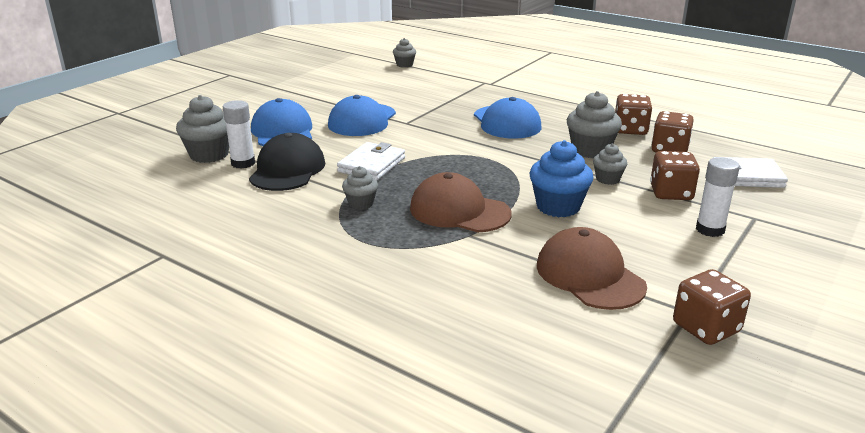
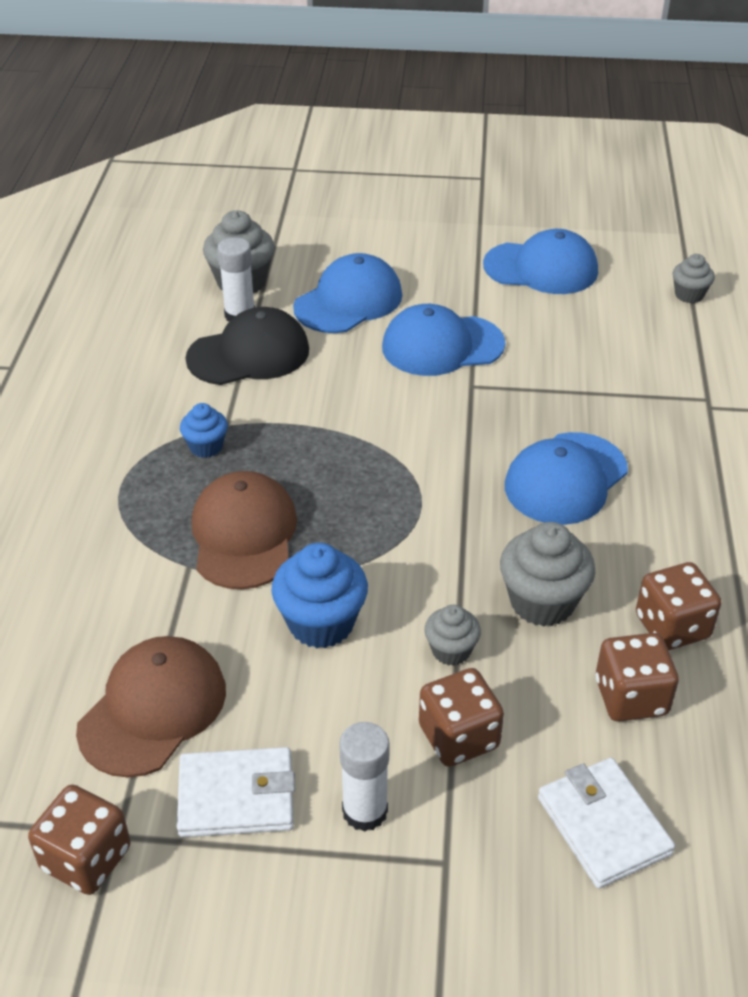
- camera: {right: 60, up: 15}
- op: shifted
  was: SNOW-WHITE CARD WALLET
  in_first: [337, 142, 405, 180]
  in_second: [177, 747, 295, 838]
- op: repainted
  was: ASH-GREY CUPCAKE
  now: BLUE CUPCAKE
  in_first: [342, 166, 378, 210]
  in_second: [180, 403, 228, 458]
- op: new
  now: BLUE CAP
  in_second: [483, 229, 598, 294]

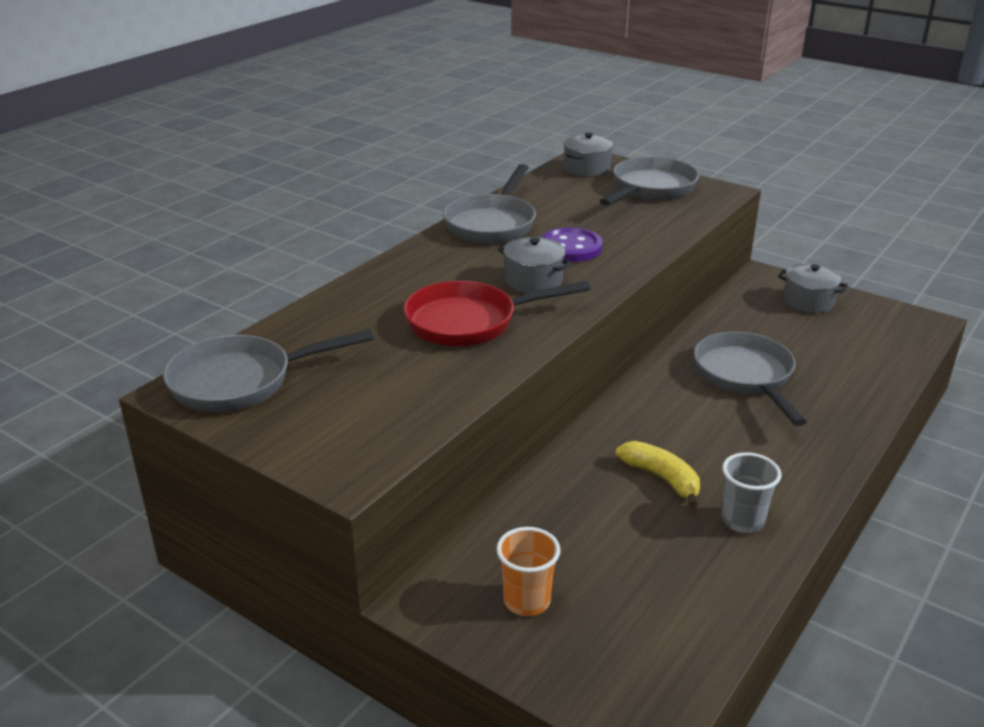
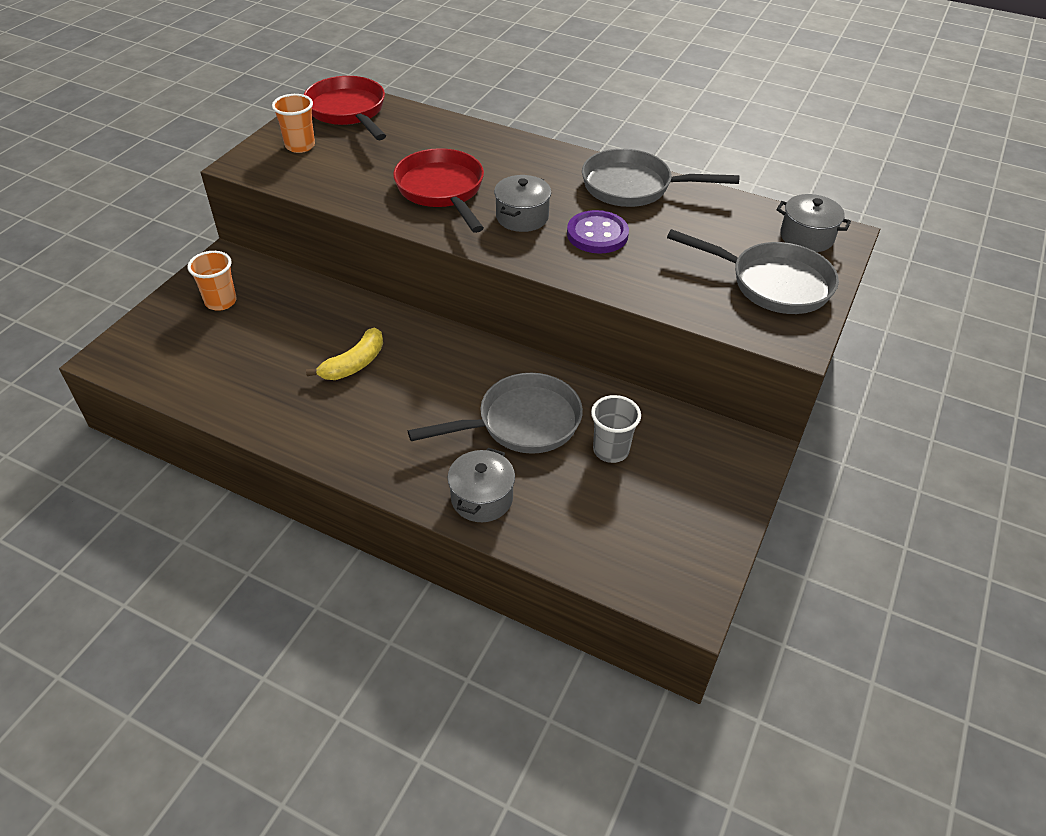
- camera: {right: 80, up: 15}
- op: new
  now: ORANGE CUP
  in_second: [272, 94, 315, 153]
- op: repainted
  was: ASH-GREY SKILLET
  now: SCARLET SKILLET
  in_first: [163, 330, 374, 412]
  in_second: [304, 76, 386, 140]
- op: shifted
  was: ASH-GREY COOKING POT
  in_first: [778, 264, 848, 313]
  in_second: [448, 448, 515, 522]
- op: shifted
  was: ASH-GREY CUP
  in_first: [722, 452, 782, 533]
  in_second: [591, 395, 641, 463]

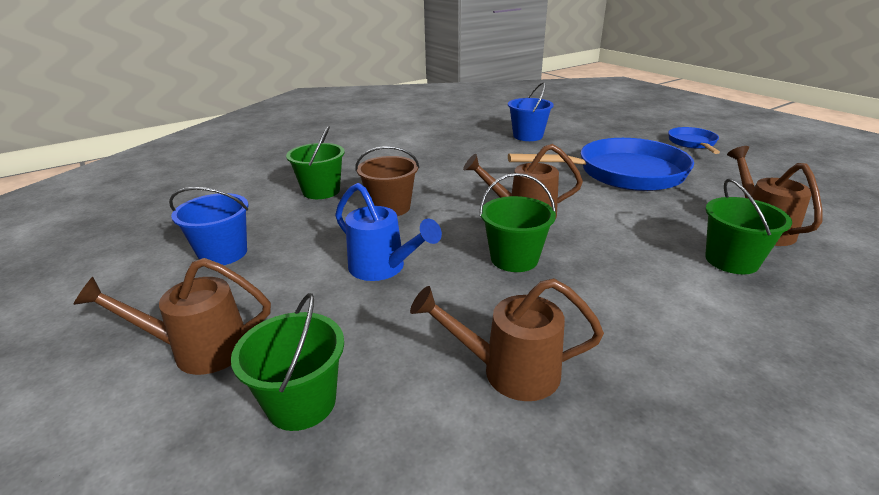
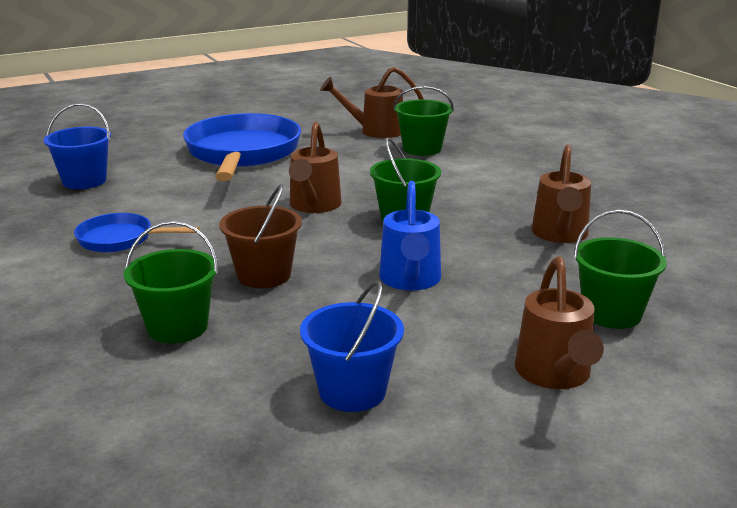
- camera: {right: -85, up: -5}
- op: shifted
  was: BLUE SKILLET
  in_first: [668, 127, 720, 154]
  in_second: [74, 213, 200, 252]
- op: rotated
  was: BLUE WATERING CAN
  in_first: [335, 183, 442, 281]
  in_second: [379, 181, 441, 290]
  clockwise: 135

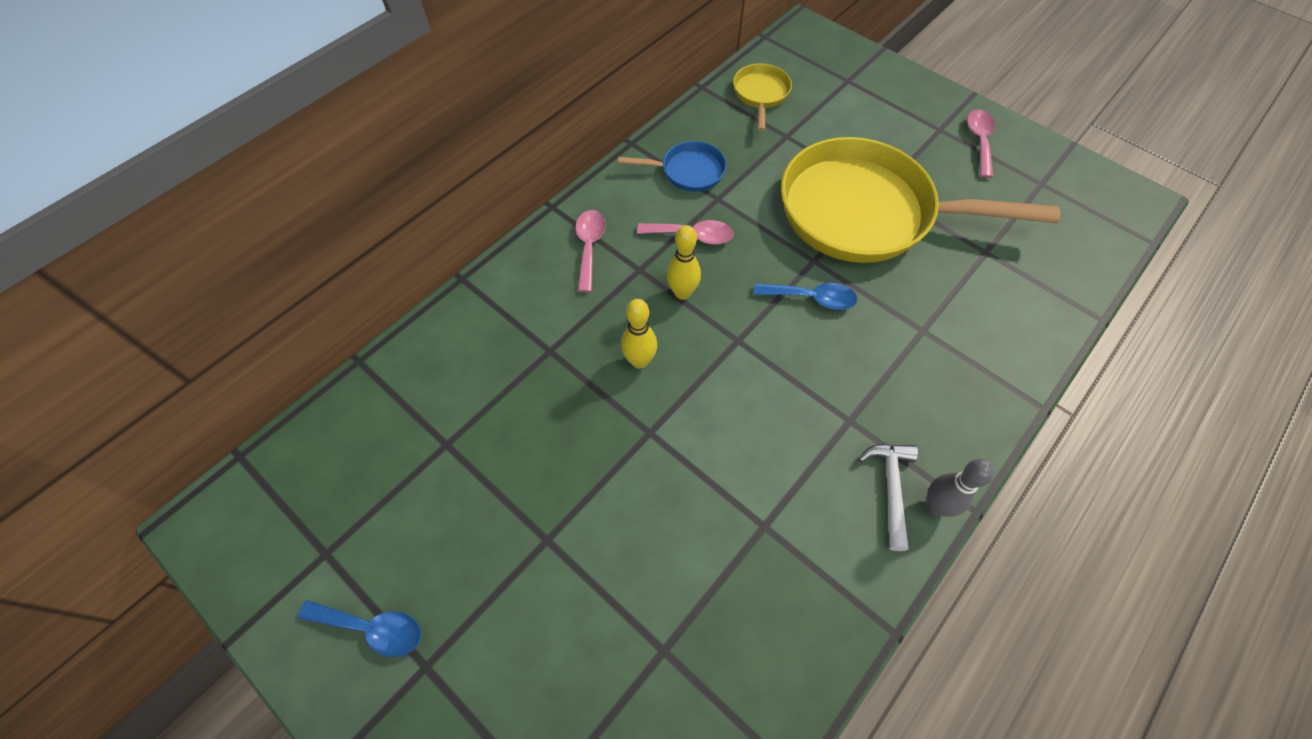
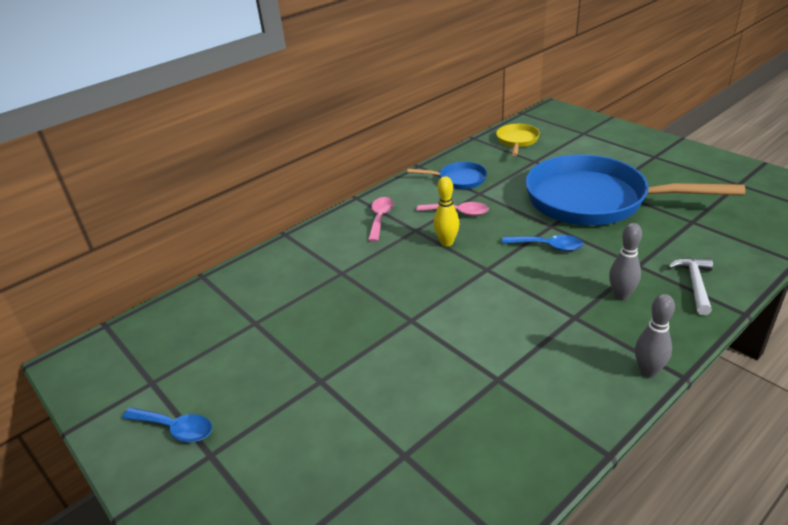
- camera: {right: 10, up: -25}
- op: repainted
  was: GOLDEN SKILLET
  now: BLUE SKILLET
  in_first: [781, 137, 1060, 263]
  in_second: [525, 154, 745, 226]
- op: new
  now: ASH-GREY TENPIN
  in_second: [609, 223, 642, 301]
- op: shifted
  was: SNOW-WHITE HAMMER
  in_first: [859, 444, 918, 551]
  in_second: [668, 257, 713, 316]
- op: gone
  was: GOLDEN TENPIN
  in_first: [621, 299, 657, 369]
- op: gone
  was: ROSE-PINK SPOON
  in_first: [967, 109, 995, 178]

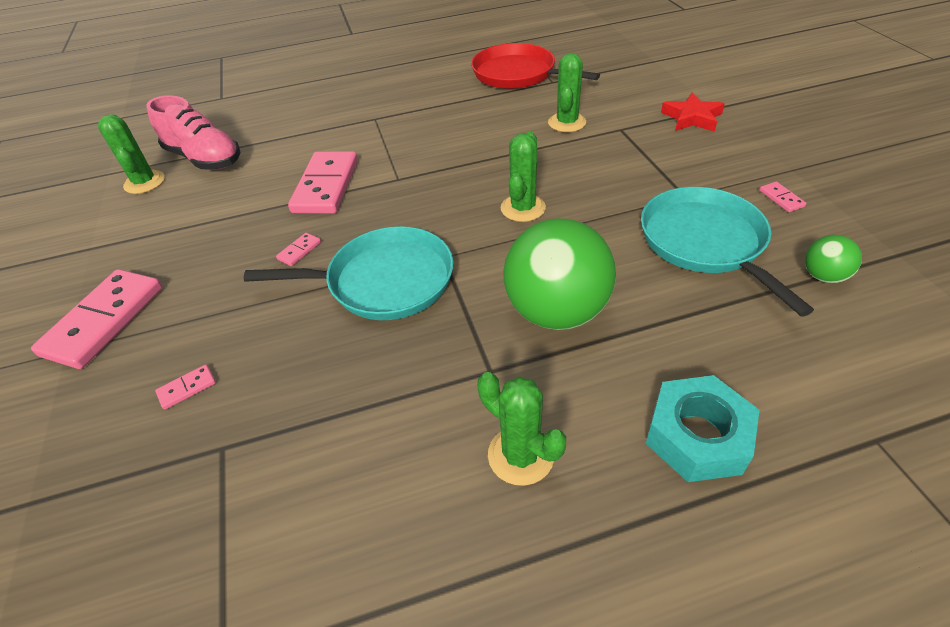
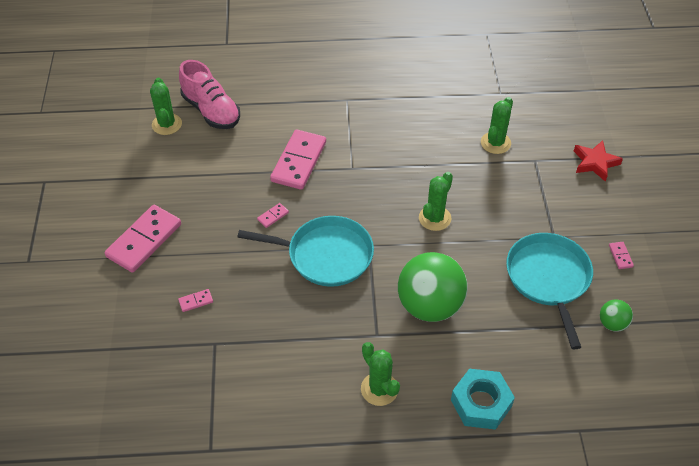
- camera: {right: 10, up: 5}
- op: gone
  was: SCARLET SKILLET
  in_first: [471, 43, 600, 89]

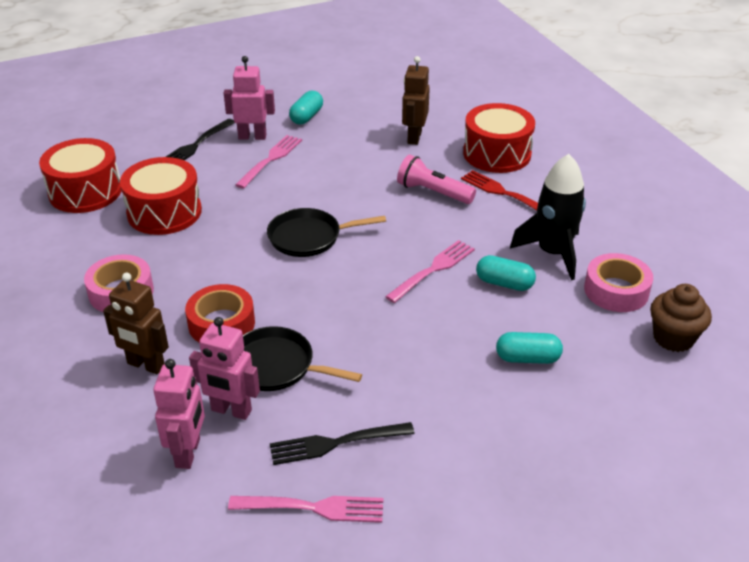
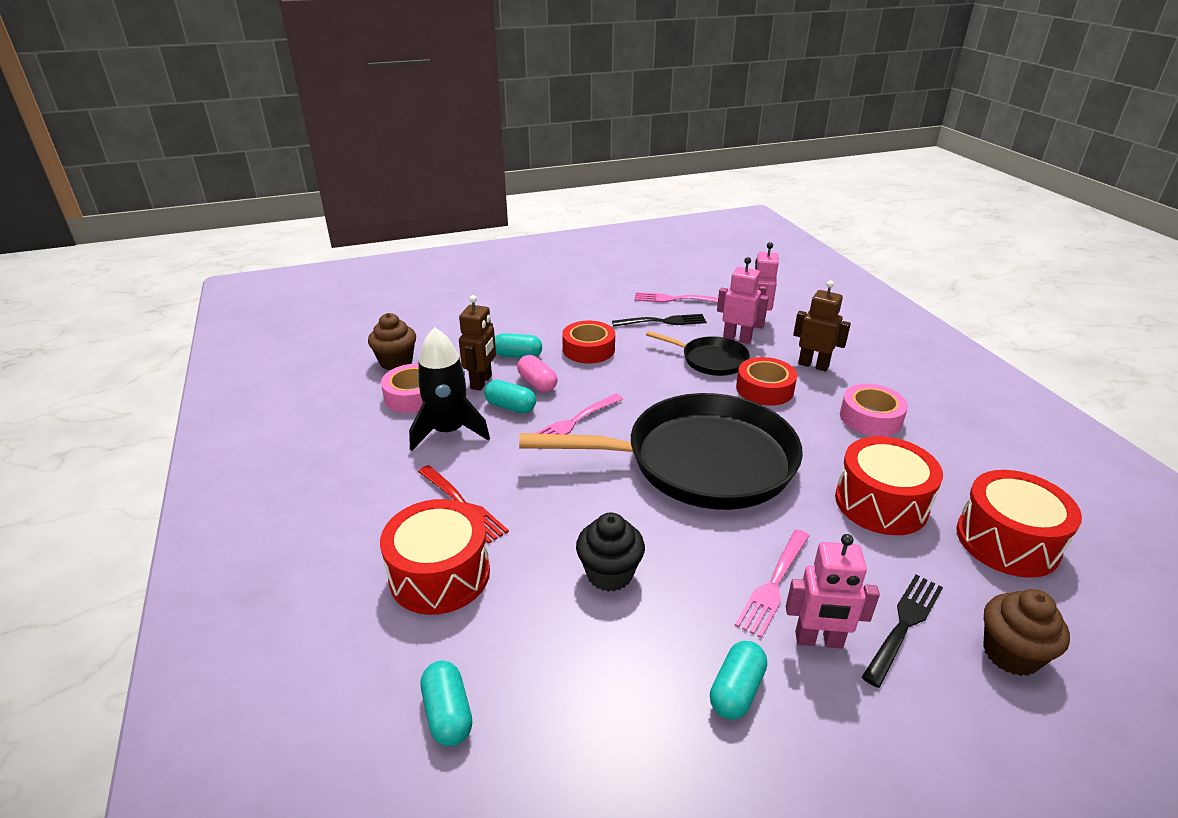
- camera: {right: -175, up: -5}
- op: new
  now: AQUA CAPSULE
  in_second: [421, 661, 472, 747]
- op: shifted
  was: BROWN TOY ROBOT
  in_first: [402, 56, 430, 145]
  in_second: [459, 295, 496, 391]
- op: new
  now: ROSE-PINK CAPSULE
  in_second: [517, 355, 558, 392]
- op: scaled
  was: BLACK SKILLET
  in_first: [267, 208, 386, 257]
  in_second: [519, 393, 803, 510]
  ratio: 2.12
- op: new
  now: SCARLET TAPE
  in_second: [562, 321, 615, 363]
- op: new
  now: BLACK CUPCAKE
  in_second: [576, 512, 645, 592]
- op: new
  now: BROWN CUPCAKE
  in_second: [983, 589, 1070, 676]
- op: gone
  was: ROSE-PINK POCKET TORCH
  in_first: [397, 155, 476, 204]

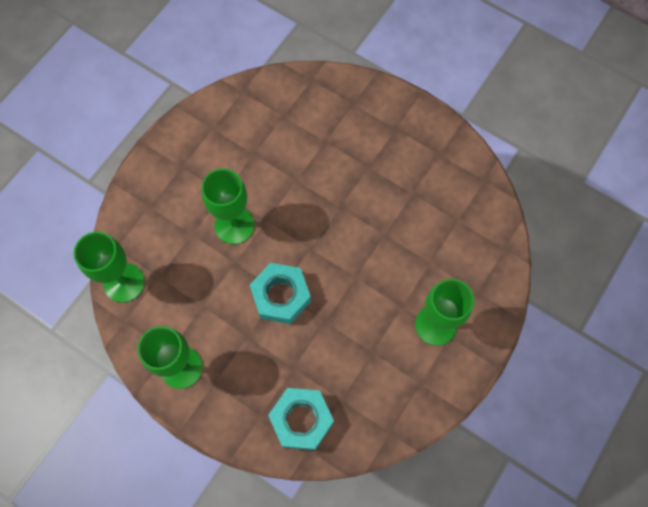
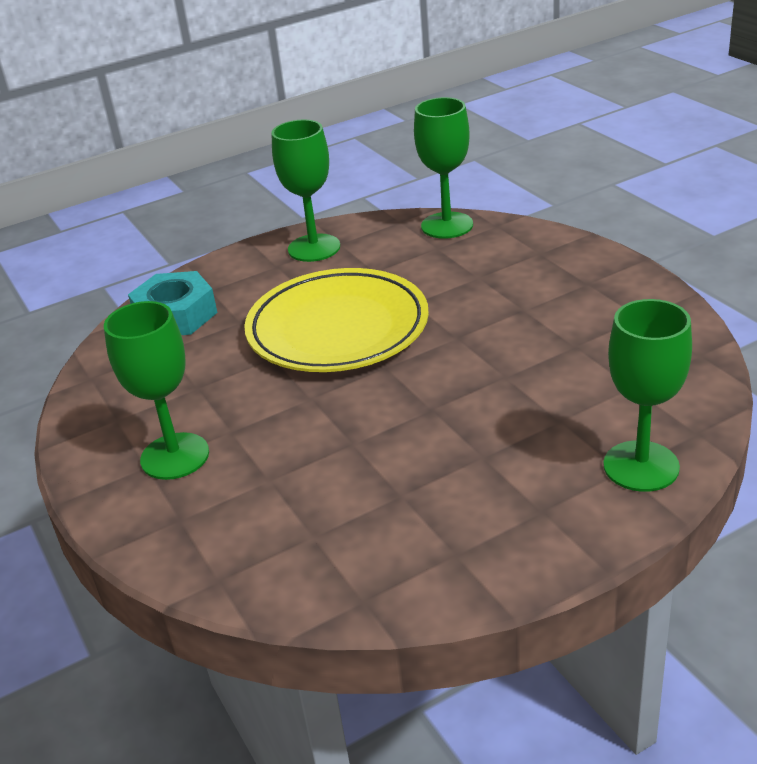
- camera: {right: 120, up: -35}
- op: swapped
  was: AQUA NUT
  now: GOLDEN DINNER PLATE
  in_first: [250, 263, 311, 324]
  in_second: [244, 268, 429, 372]
- op: shifted
  was: GREEN WINE GLASS
  in_first: [201, 168, 254, 244]
  in_second: [603, 299, 692, 492]

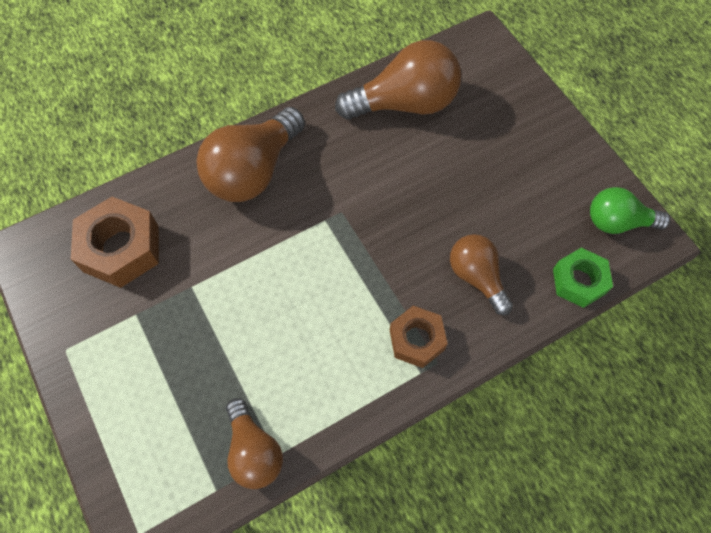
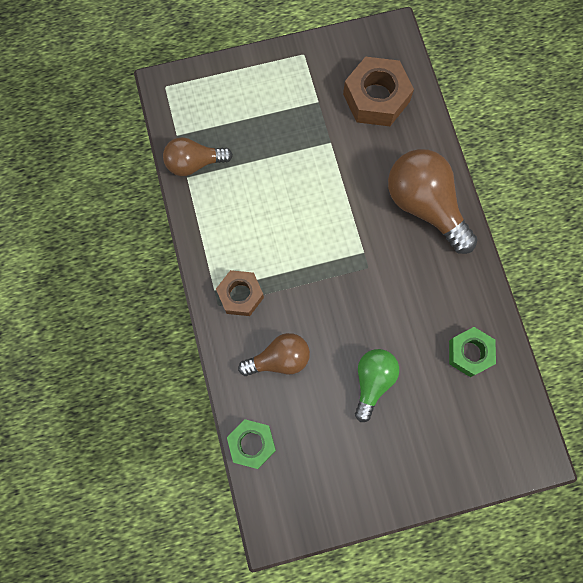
- camera: {right: 105, up: 10}
- op: shifted
  was: GREEN BULB
  in_first: [590, 187, 671, 234]
  in_second: [355, 349, 399, 422]
- op: swapped
  was: BROWN BULB
  now: GREEN NUT
  in_first: [335, 40, 461, 120]
  in_second: [449, 327, 496, 377]

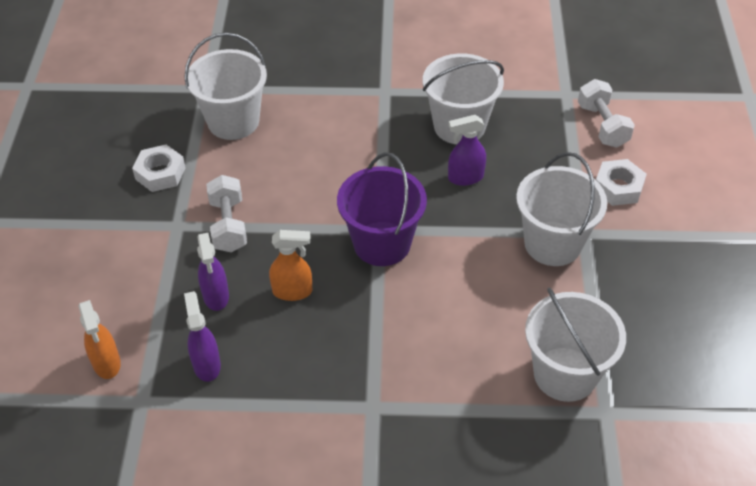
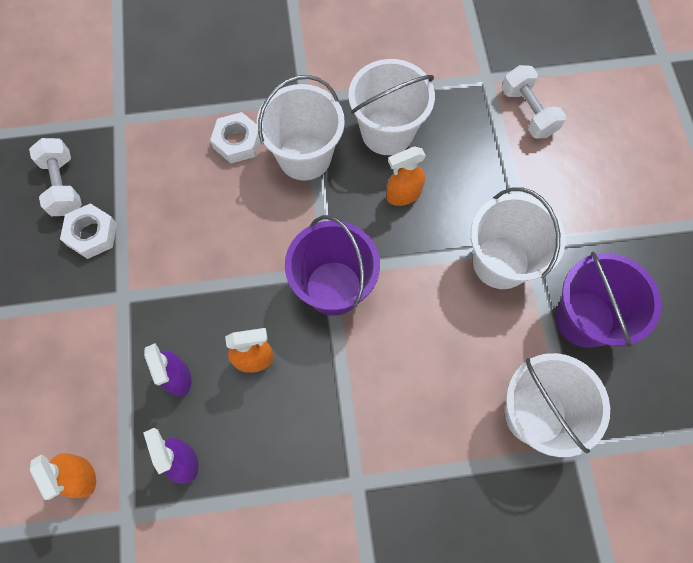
- camera: {right: -10, up: 20}
- op: shifted
  was: SNOW-WHITE DUMBBELL
  in_first: [207, 175, 247, 252]
  in_second: [29, 138, 82, 216]
- op: shifted
  was: SNOW-WHITE NUT
  in_first: [596, 159, 647, 206]
  in_second: [210, 112, 260, 163]
- op: shifted
  was: SNOW-WHITE PAIL
  in_first: [184, 33, 267, 140]
  in_second: [257, 75, 345, 181]
- op: repainted
  was: ROYAL PURPLE SPRAY BOTTLE
  now: ORANGE SPRAY BOTTLE
  in_first: [448, 115, 486, 186]
  in_second: [386, 146, 426, 206]
- op: new
  now: ROYAL PURPLE PAIL
  in_second: [556, 251, 661, 348]

